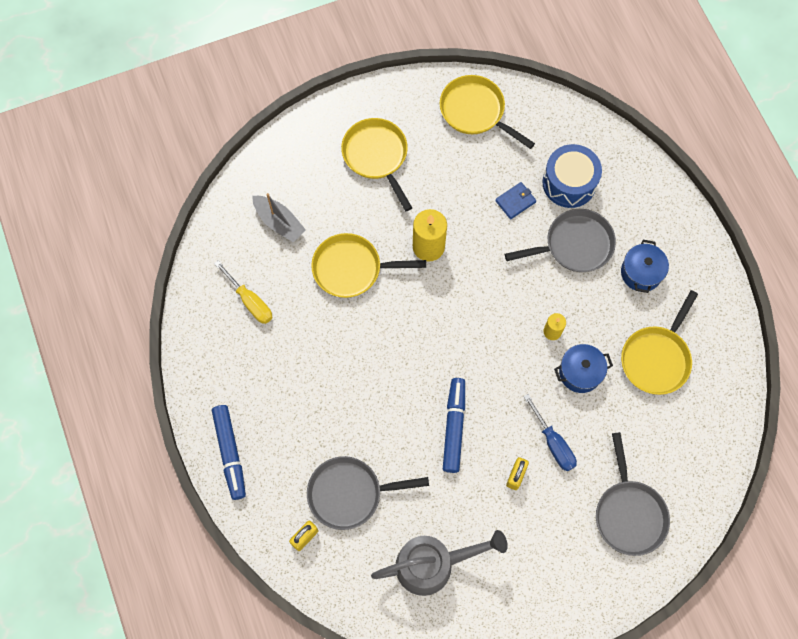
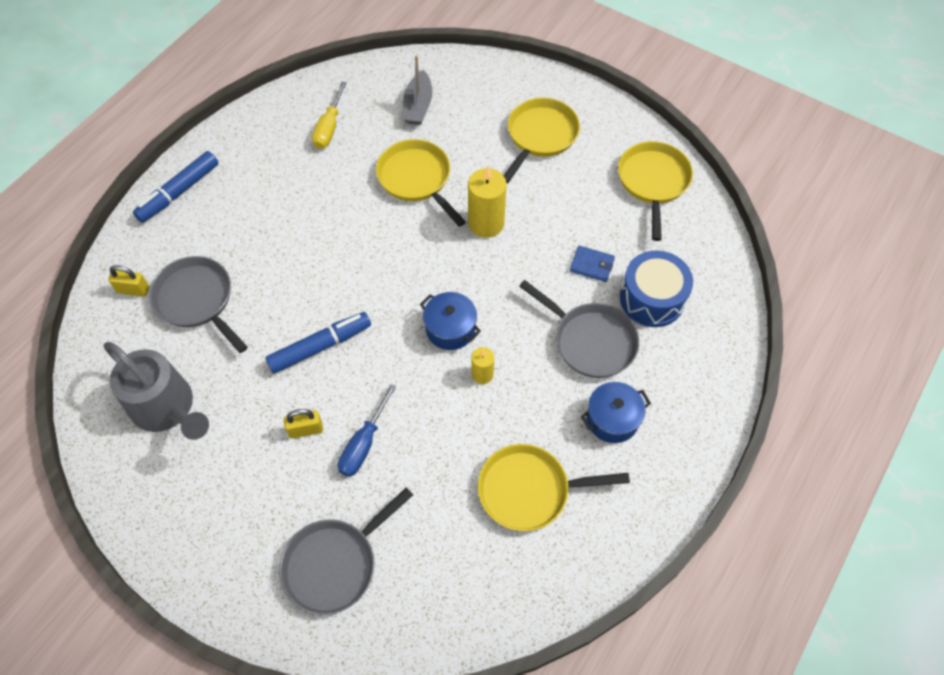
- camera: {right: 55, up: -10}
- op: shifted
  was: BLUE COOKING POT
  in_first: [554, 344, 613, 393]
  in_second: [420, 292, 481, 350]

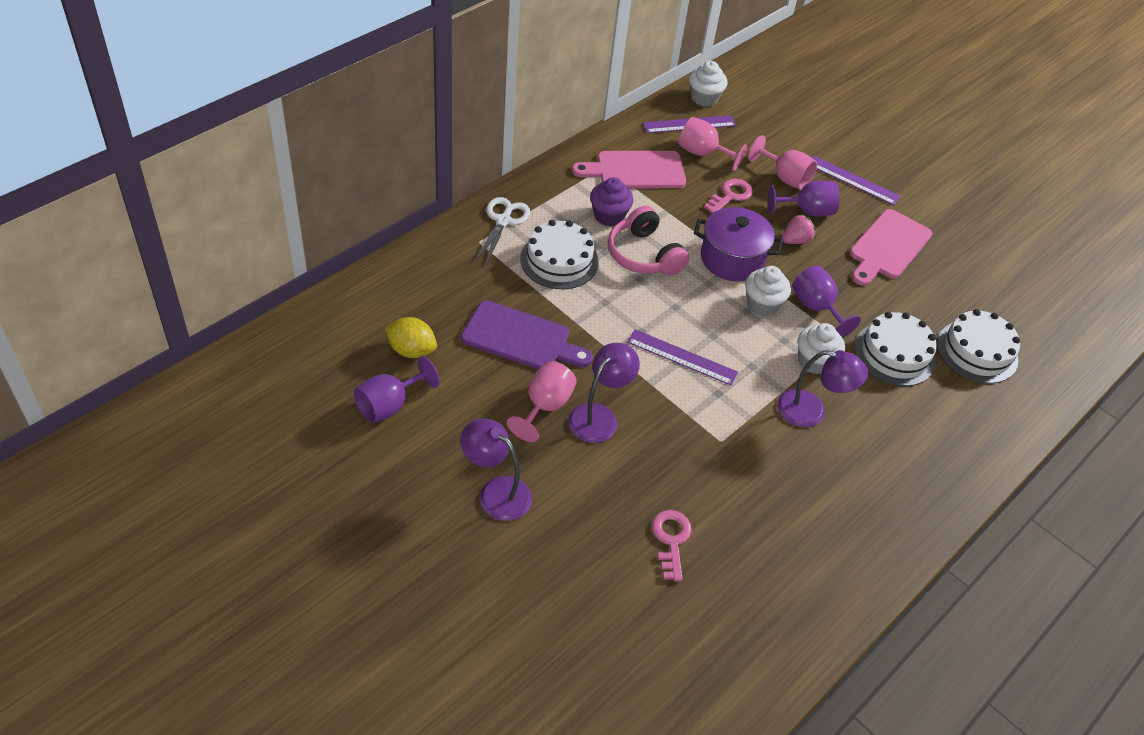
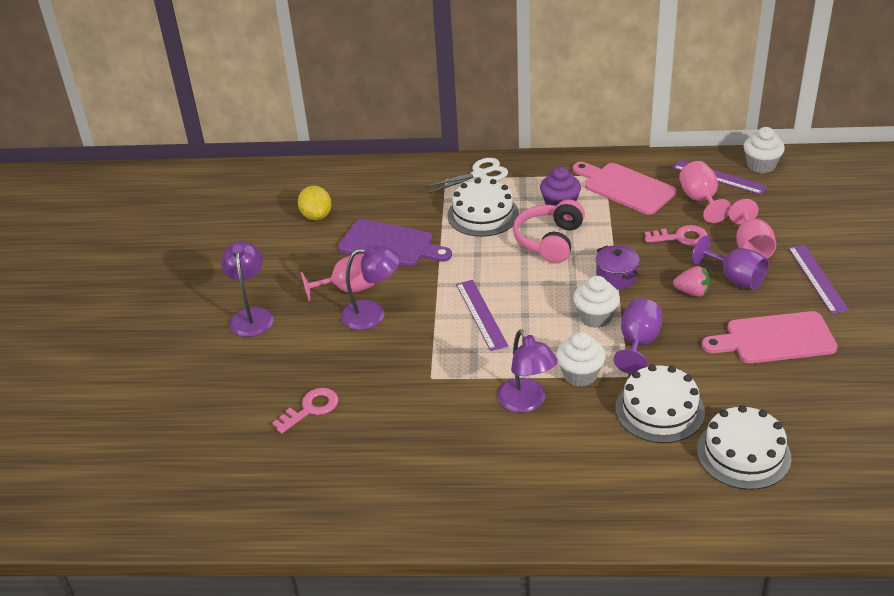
- camera: {right: 55, up: -10}
- op: rotated
  was: ROYAL PURPLE CHOPPING BOARD
  in_first: [461, 300, 593, 370]
  in_second: [338, 219, 452, 267]
  clockwise: -45
- op: scaled
  was: ROYAL PURPLE COOKING POT
  in_first: [694, 207, 783, 281]
  in_second: [596, 245, 640, 290]
  ratio: 0.62
- op: gone
  was: ROYAL PURPLE WINE GLASS
  in_first: [354, 356, 440, 423]

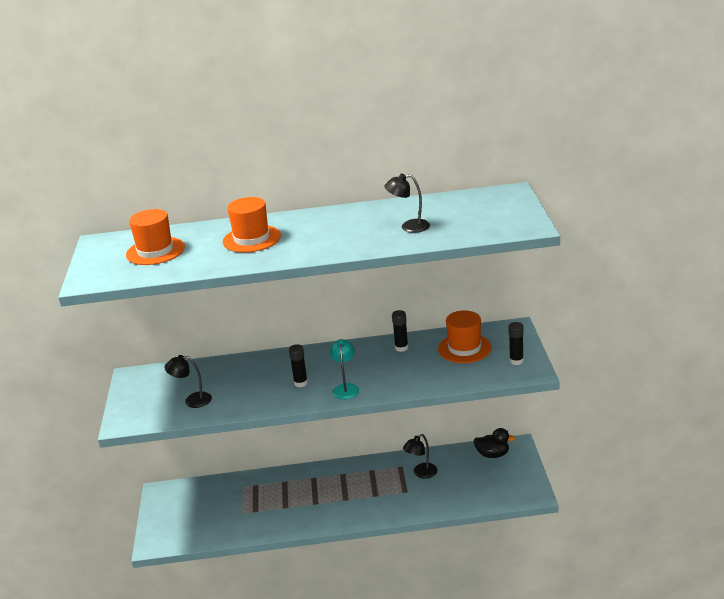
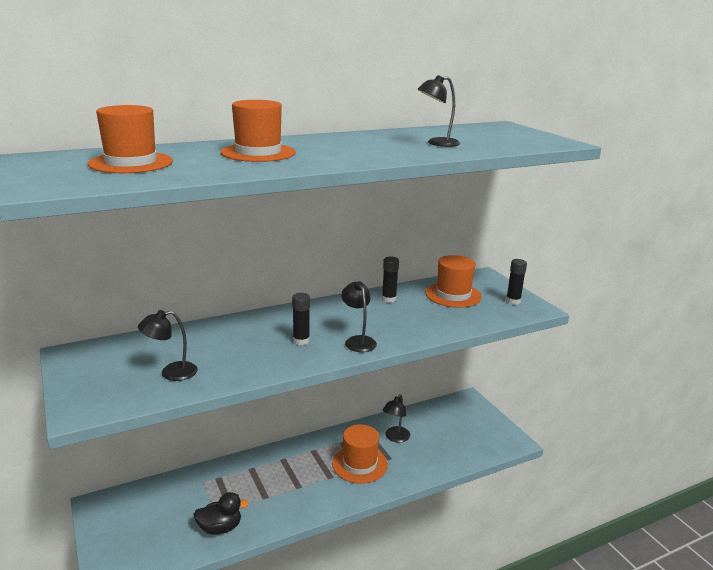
- camera: {right: -25, up: -5}
- op: shifted
  was: BLACK DUCK
  in_first: [473, 428, 515, 458]
  in_second: [193, 492, 249, 535]
- op: new
  now: ORANGE TALL HAT
  in_second: [332, 424, 388, 484]
- op: repainted
  was: AQUA LAMP
  now: BLACK LAMP
  in_first: [329, 339, 359, 400]
  in_second: [341, 281, 377, 352]

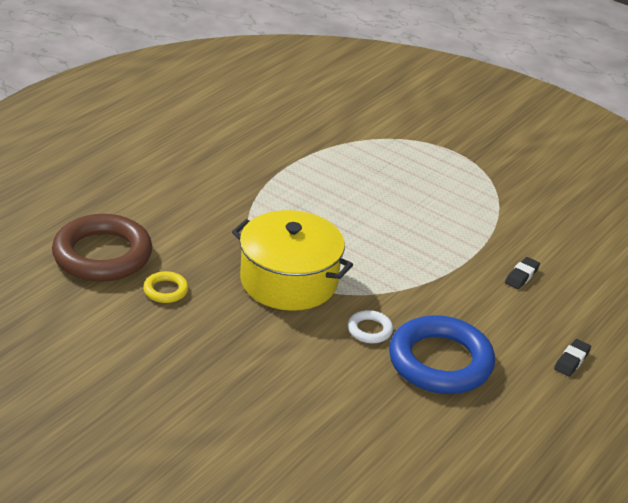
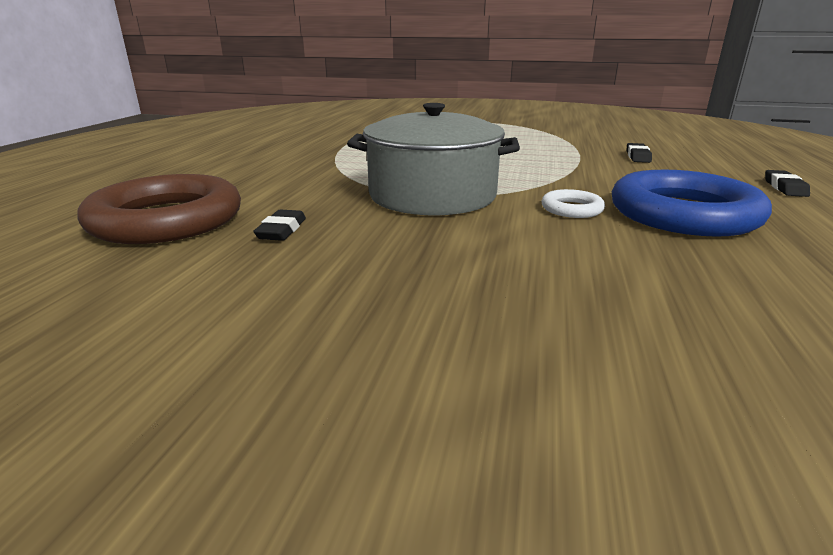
- camera: {right: -20, up: -10}
- op: swapped
  was: GOLDEN TORUS
  now: BLACK GUM ERASER
  in_first: [143, 271, 189, 303]
  in_second: [253, 210, 306, 241]
- op: repainted
  was: GOLDEN COOKING POT
  now: ASH-GREY COOKING POT
  in_first: [232, 210, 353, 311]
  in_second: [347, 103, 520, 215]

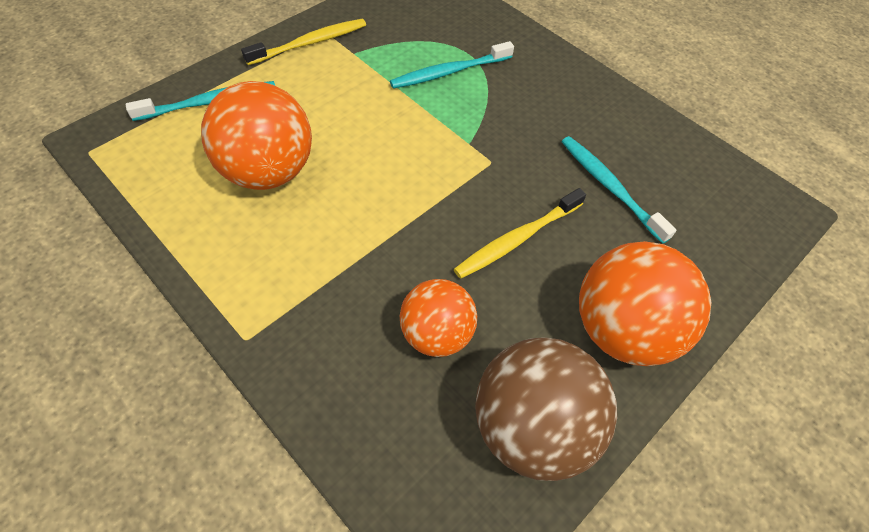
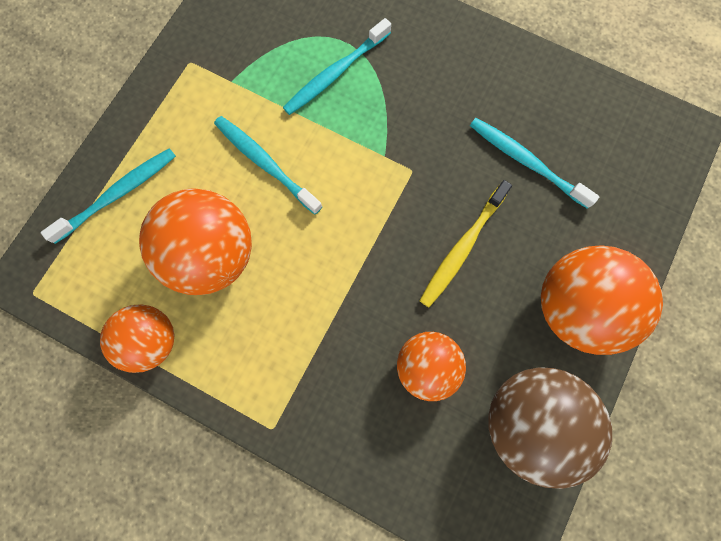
- camera: {right: -15, up: 20}
- op: new
  now: ORANGE BALL
  in_second: [100, 304, 174, 373]
- op: new
  now: AQUA TOOTHBRUSH
  in_second: [214, 116, 322, 215]
- op: gone
  was: GOLDEN TOOTHBRUSH
  in_first: [241, 19, 366, 65]

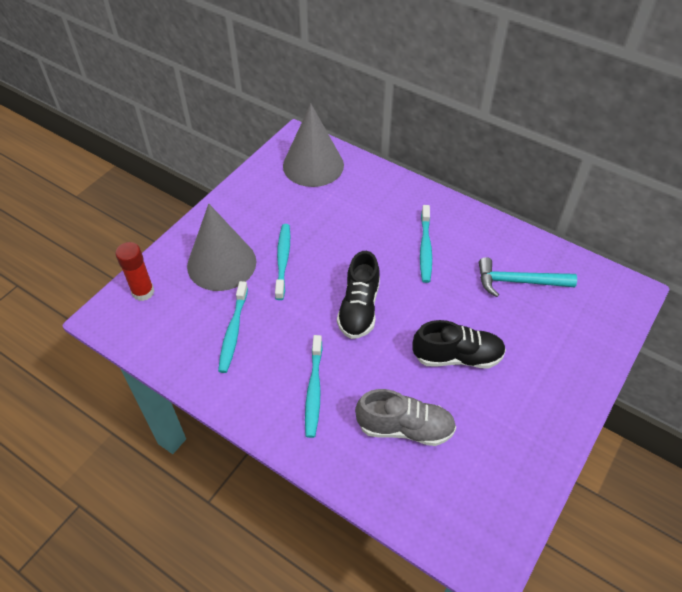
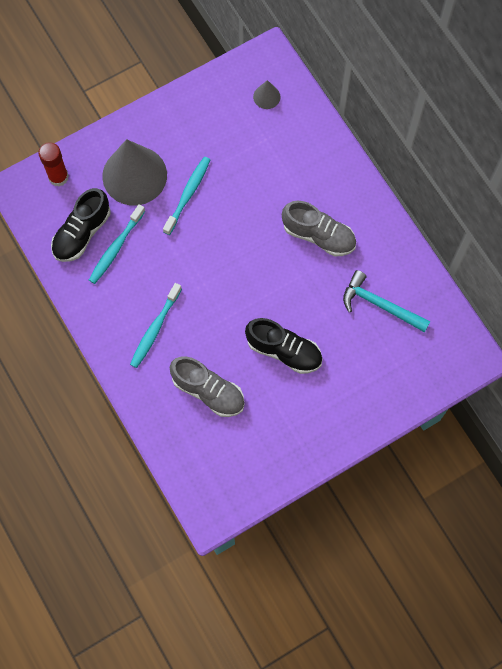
- camera: {right: 25, up: 20}
- op: shifted
  was: BLACK SNEAKER
  in_first: [337, 251, 380, 339]
  in_second: [51, 188, 110, 262]
- op: scaled
  was: ASH-GREY CONE
  in_first: [283, 103, 344, 187]
  in_second: [253, 80, 280, 109]
  ratio: 0.43
- op: swapped
  was: AQUA TOOTHBRUSH
  now: ASH-GREY SNEAKER
  in_first: [420, 205, 432, 283]
  in_second: [282, 200, 356, 256]

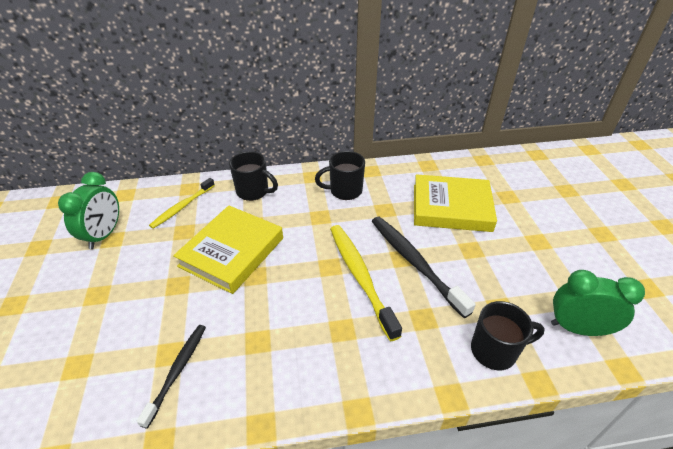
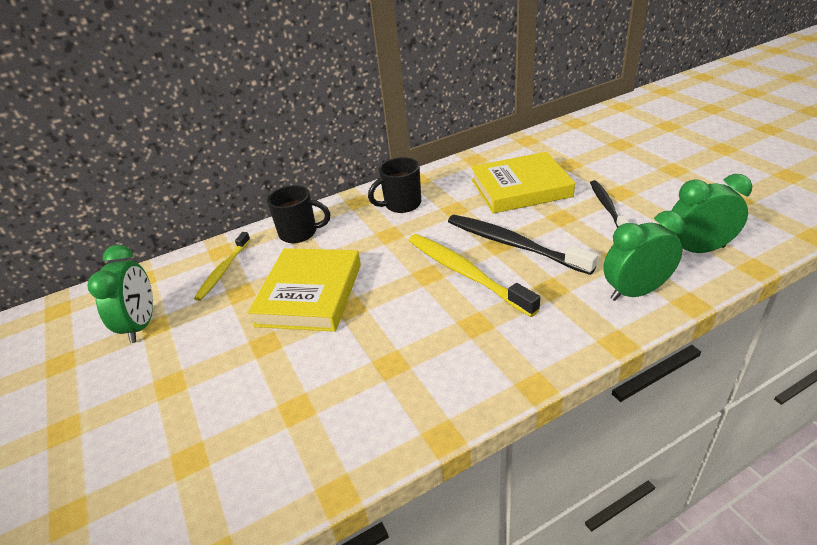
- camera: {right: -15, up: -5}
- op: shifted
  was: BLACK TOOTHBRUSH
  in_first: [137, 325, 206, 429]
  in_second: [590, 180, 629, 228]
- op: swapped
  was: BLACK COFFEE MUG
  now: GREEN CLOCK
  in_first: [471, 301, 545, 370]
  in_second: [603, 211, 684, 301]

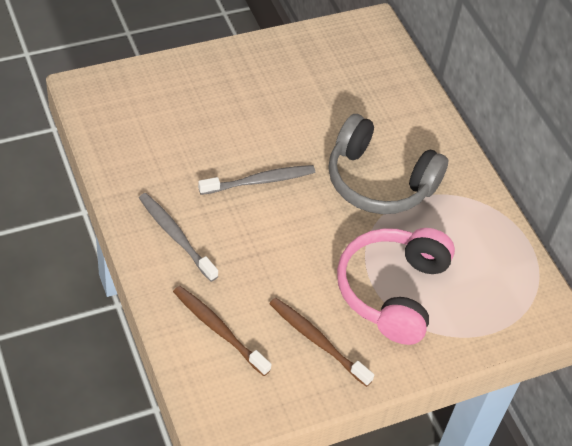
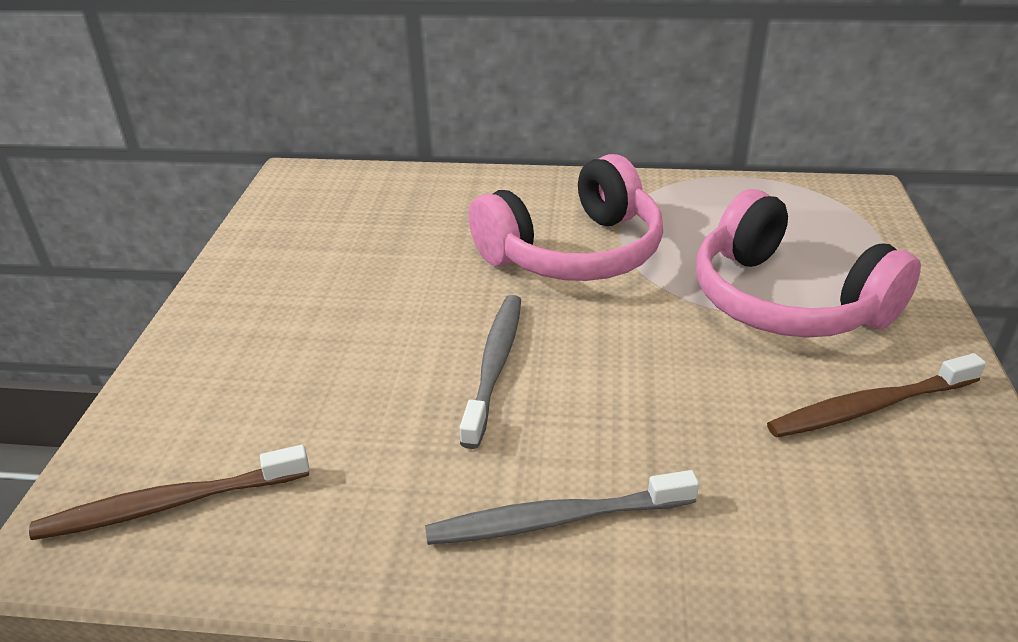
- camera: {right: -55, up: -15}
- op: shifted
  was: BROWN TOOTHBRUSH
  in_first: [173, 286, 272, 376]
  in_second: [29, 445, 309, 540]
- op: repainted
  was: ASH-GREY HEADPHONES
  now: ROSE-PINK HEADPHONES
  in_first: [328, 114, 448, 214]
  in_second: [469, 154, 663, 281]

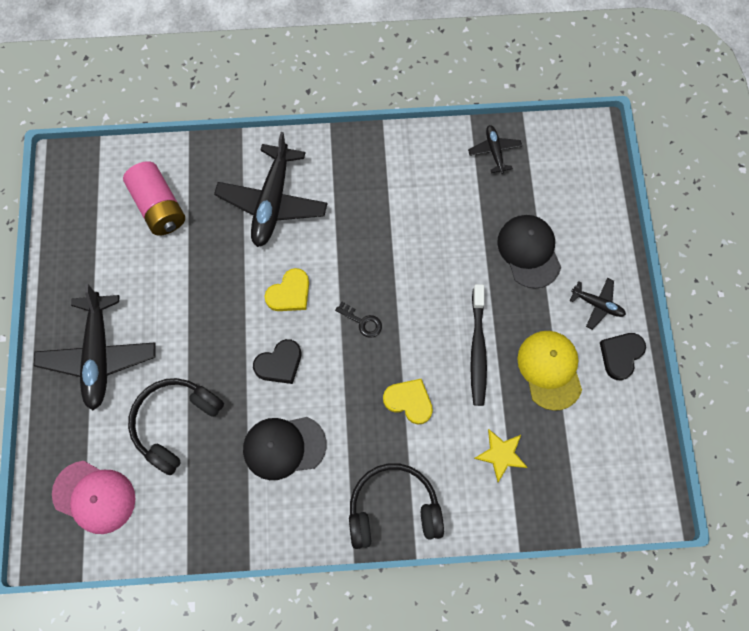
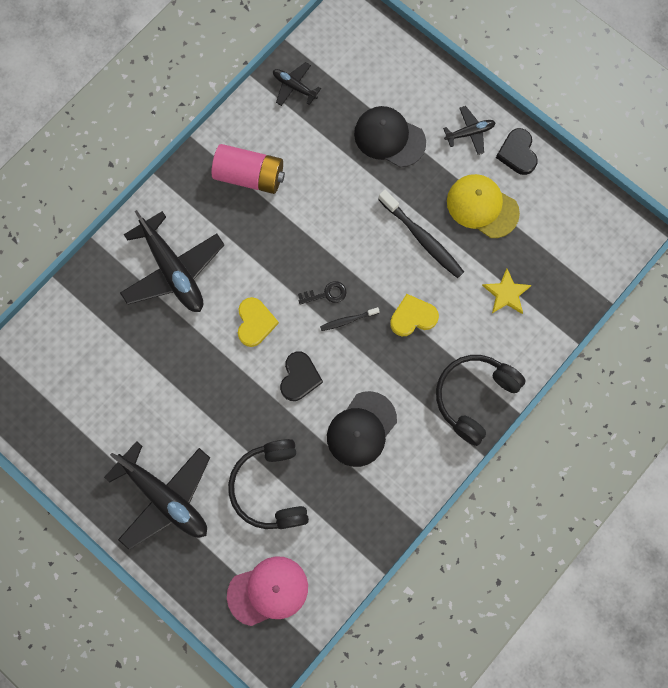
- camera: {right: -45, up: 5}
- op: shifted
  was: ROSE-PINK AA BATTERY
  in_first: [123, 161, 185, 236]
  in_second: [211, 144, 285, 194]
- op: new
  now: BLACK TOOTHBRUSH
  in_second: [320, 307, 380, 331]

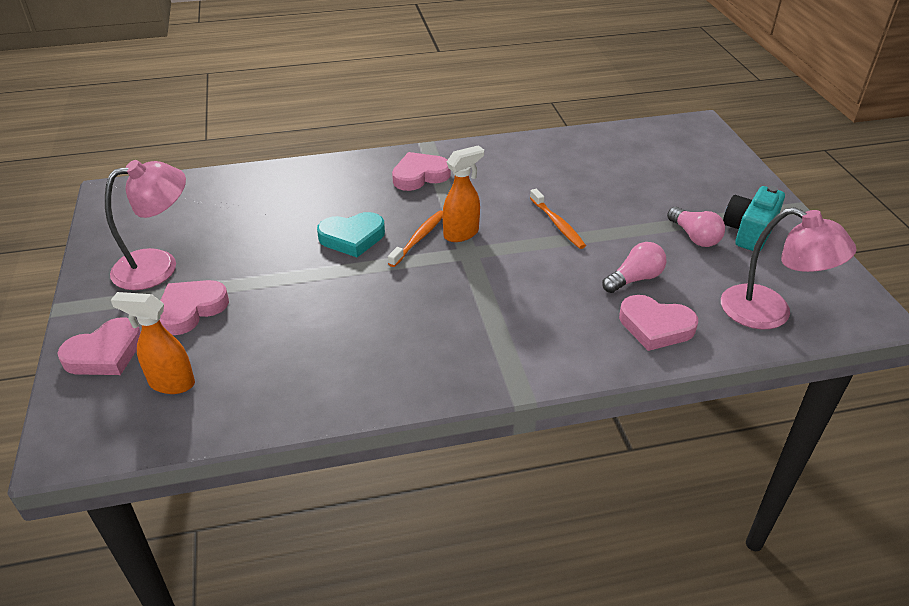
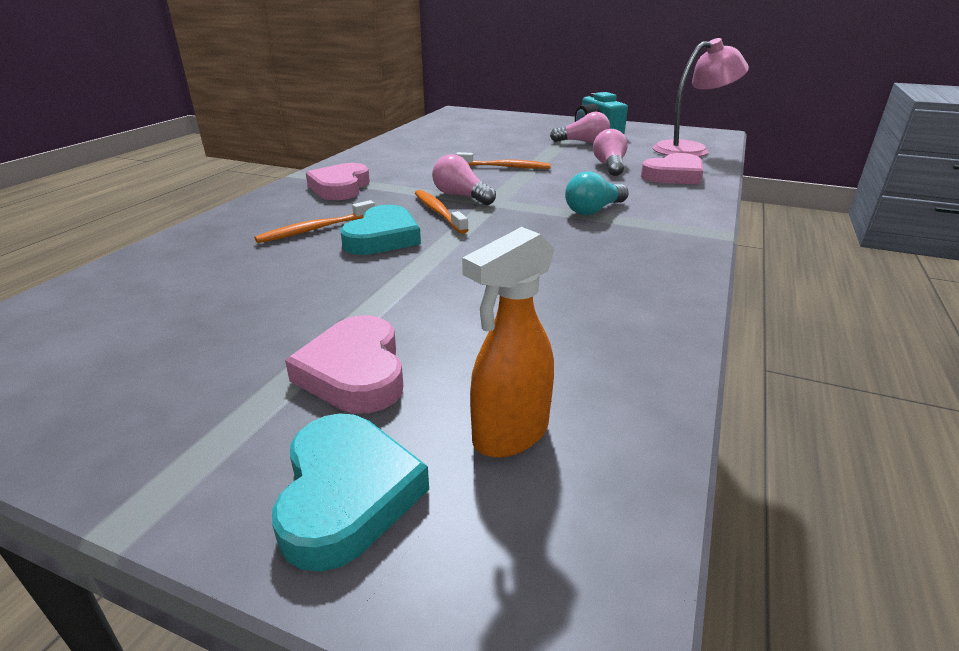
- camera: {right: -55, up: -10}
- op: new
  now: ORANGE TOOTHBRUSH
  in_second: [254, 200, 375, 243]
- op: repainted
  was: ROSE-PINK HEART SHAPE
  now: AQUA HEART SHAPE
  in_first: [58, 317, 141, 375]
  in_second: [272, 413, 429, 572]
- op: swapped
  was: ORANGE SPRAY BOTTLE
  now: ROSE-PINK BULB
  in_first: [443, 145, 484, 242]
  in_second: [432, 154, 496, 205]
- op: new
  now: AQUA BULB
  in_second: [565, 172, 629, 215]
- op: gone
  was: ROSE-PINK LAMP
  in_first: [105, 160, 186, 290]

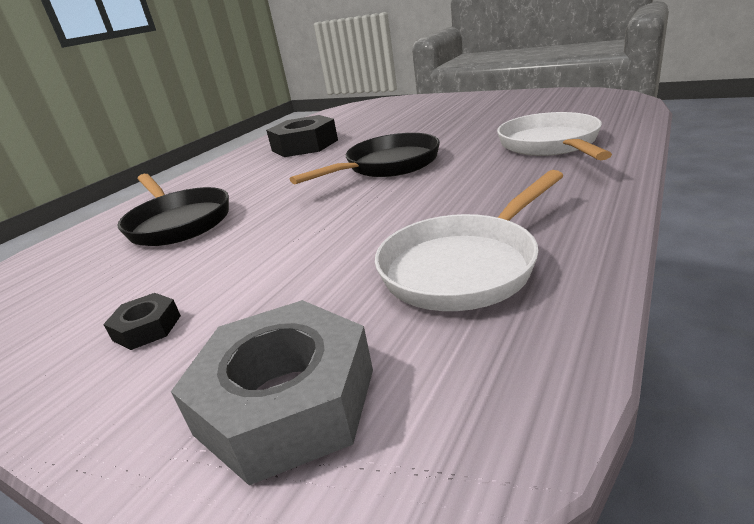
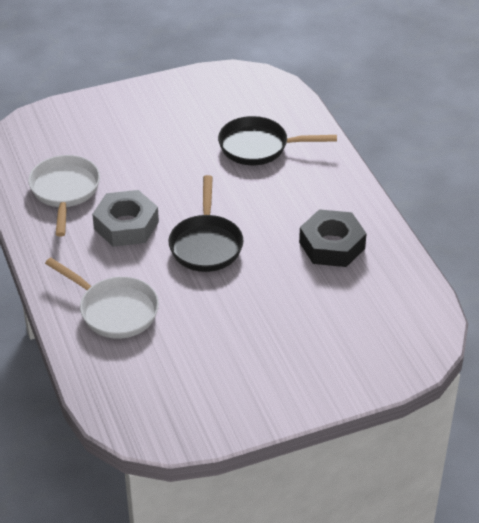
- camera: {right: 125, up: 15}
- op: shifted
  was: ASH-GREY NUT
  in_first: [171, 300, 373, 485]
  in_second: [92, 190, 159, 247]
- op: gone
  was: BLACK NUT
  in_first: [103, 293, 181, 350]

